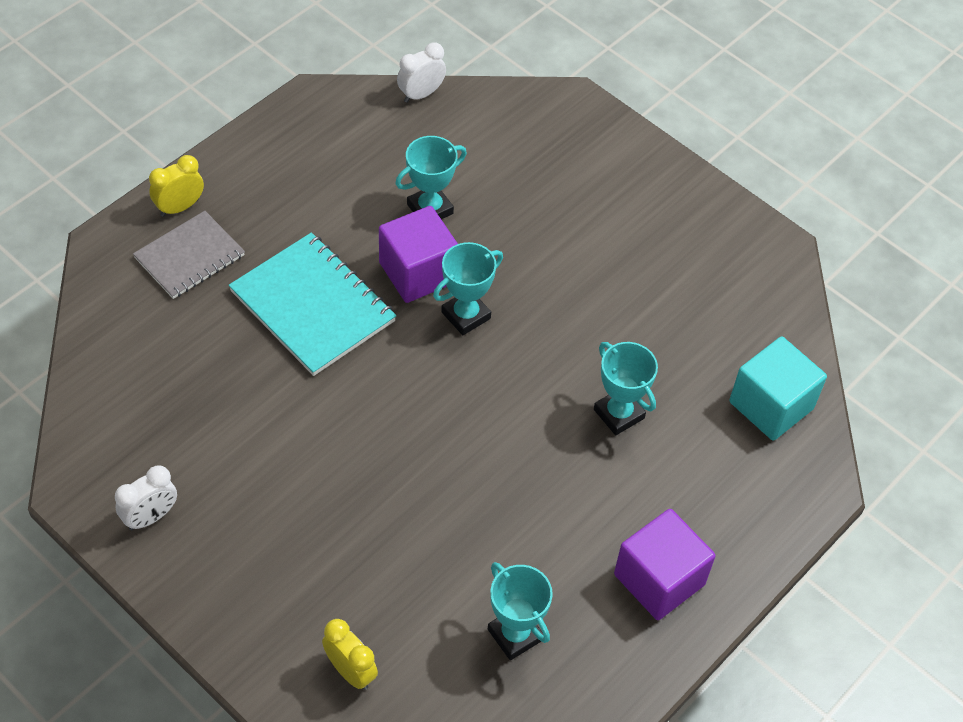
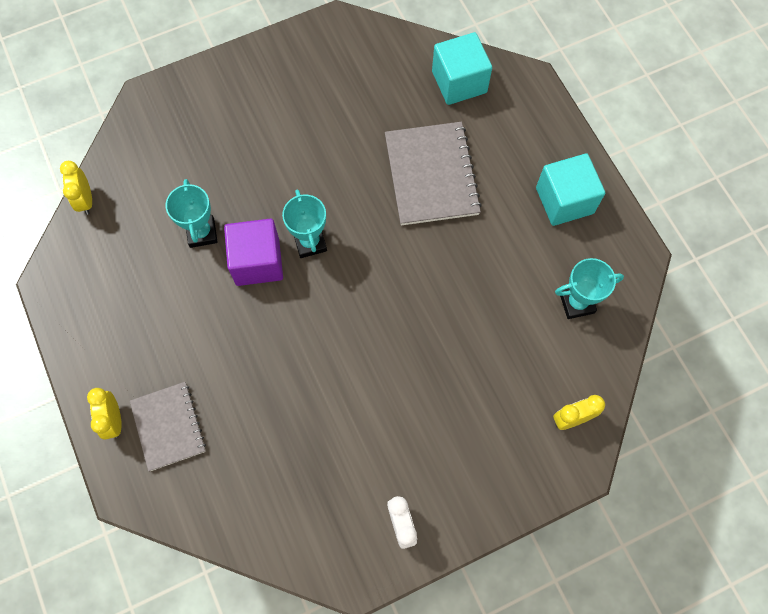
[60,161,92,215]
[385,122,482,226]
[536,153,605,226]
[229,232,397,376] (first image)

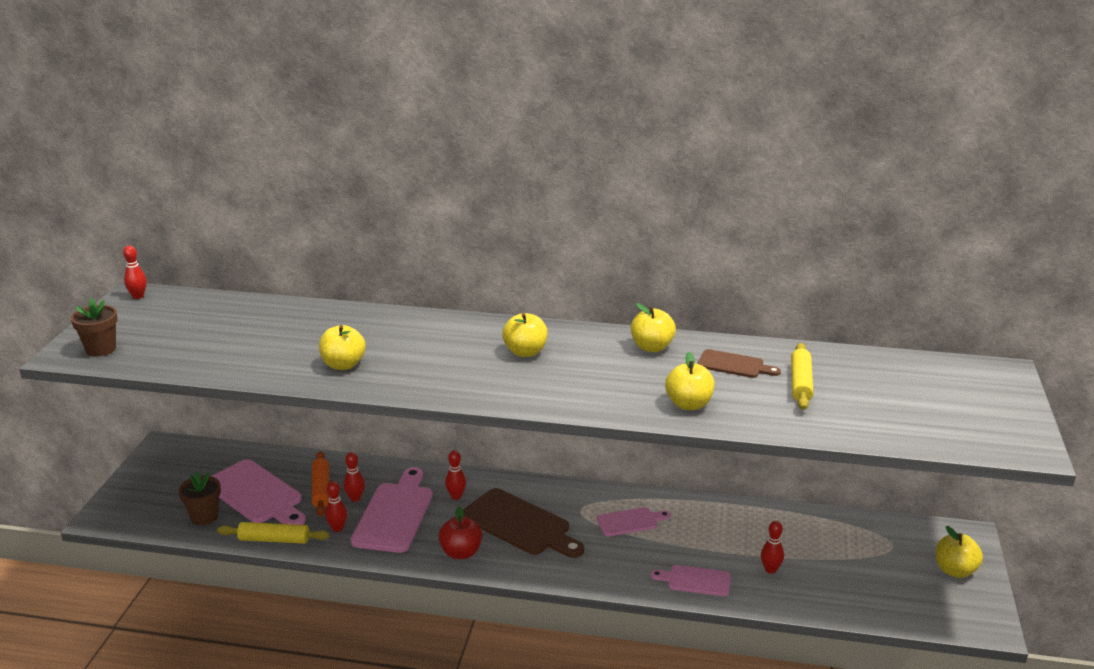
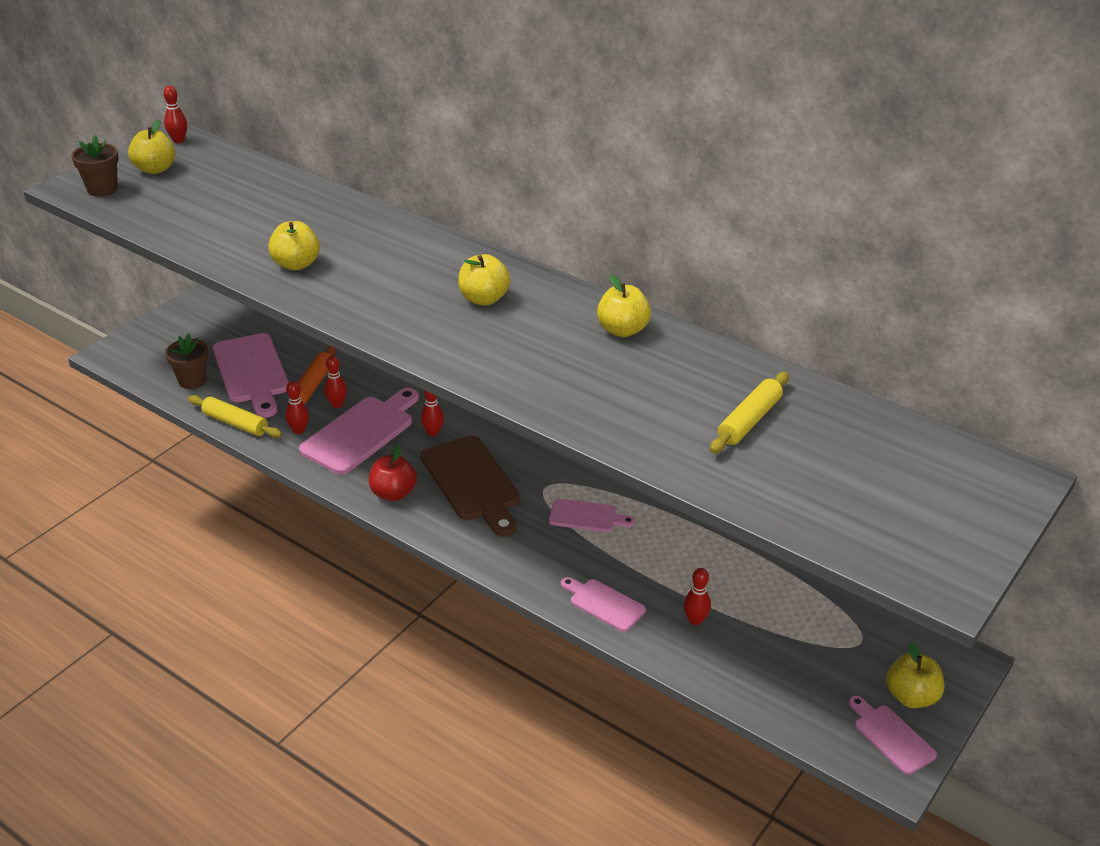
[128,120,175,174]
[849,696,937,775]
[698,349,781,378] (first image)

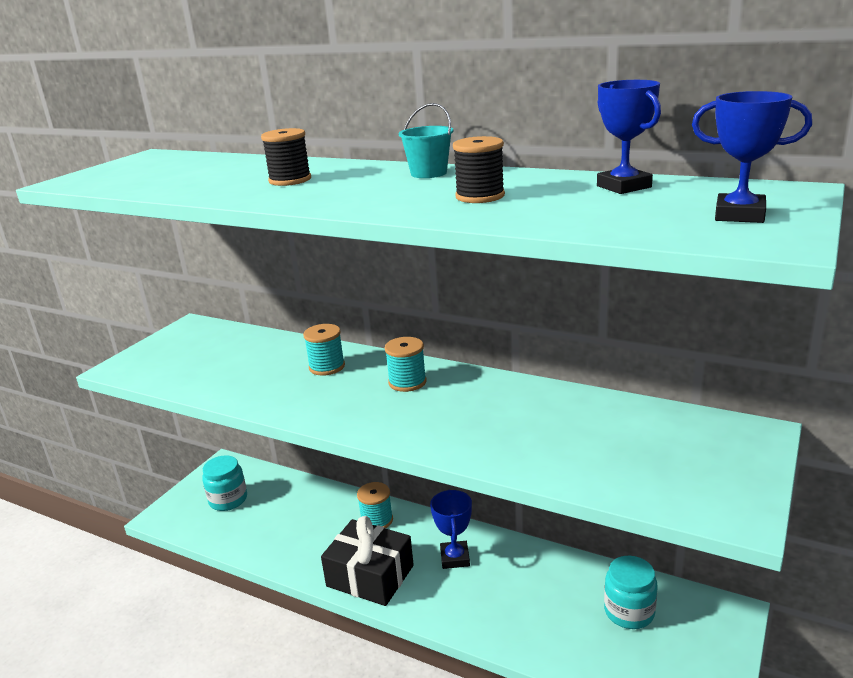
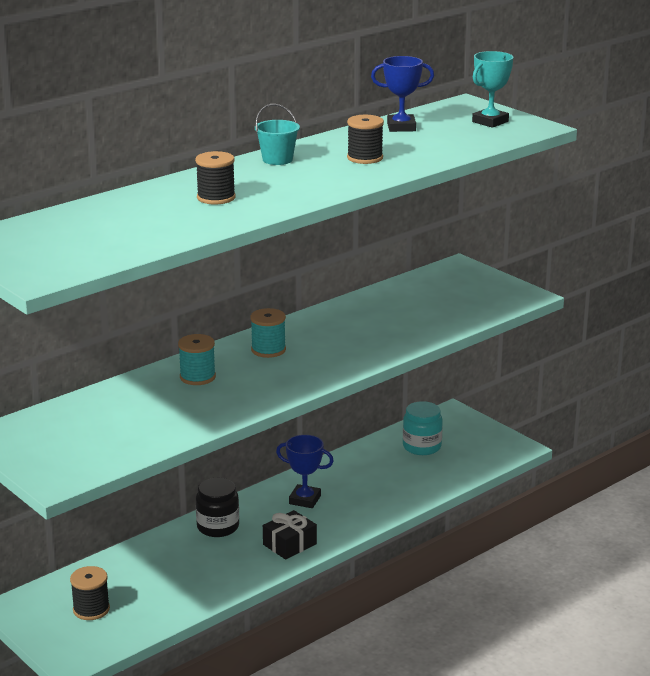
[70,566,110,620]
[196,478,239,537]
[263,510,317,560]
[472,51,513,128]

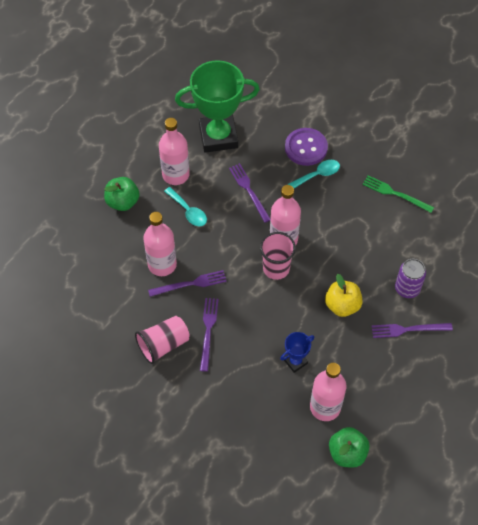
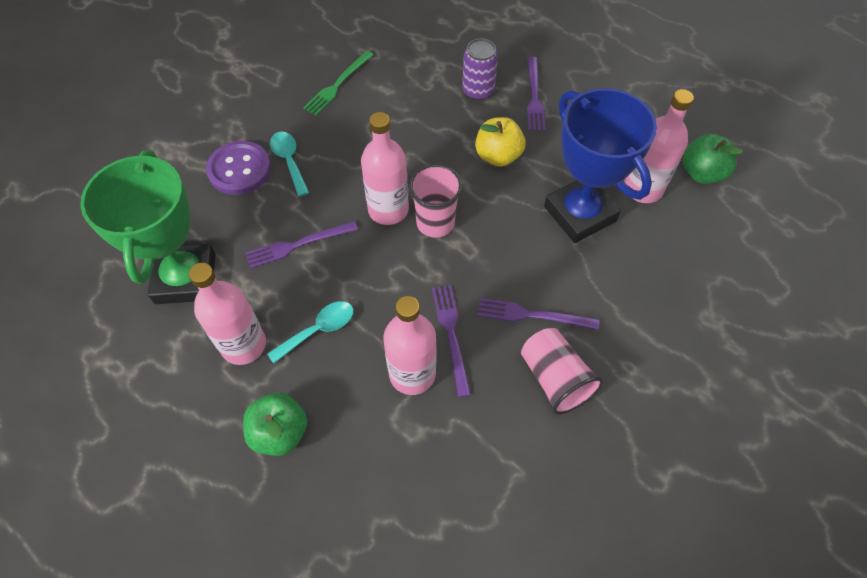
[544,88,657,243]

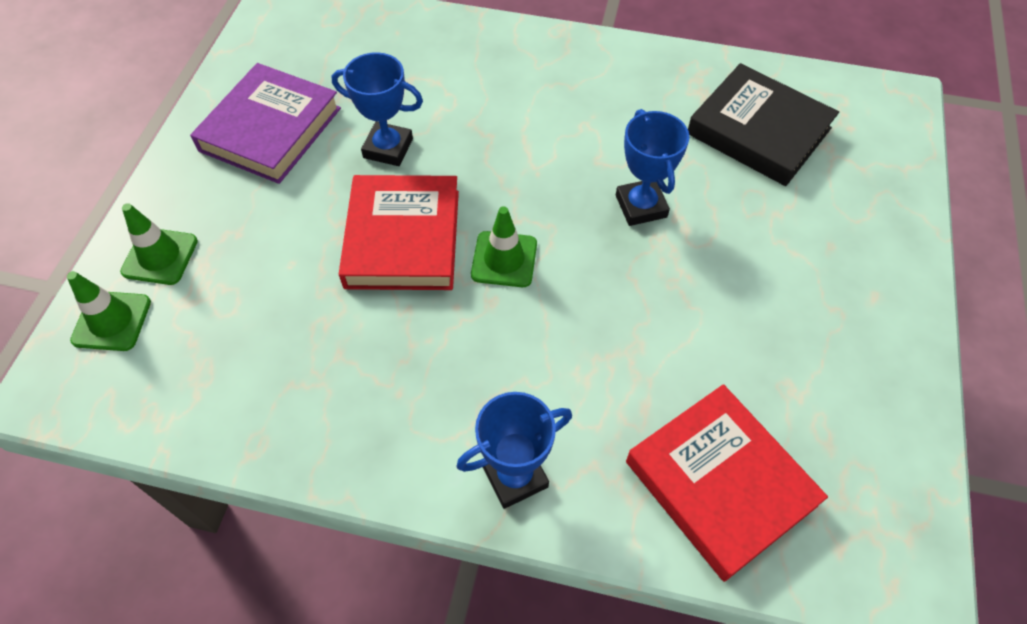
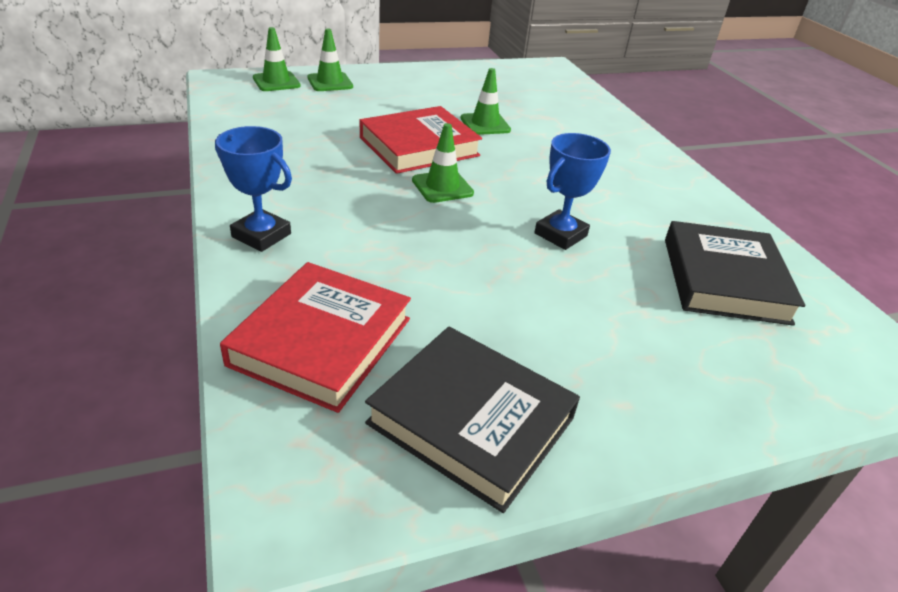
[365,327,580,513]
[461,68,511,135]
[190,63,341,184] (first image)

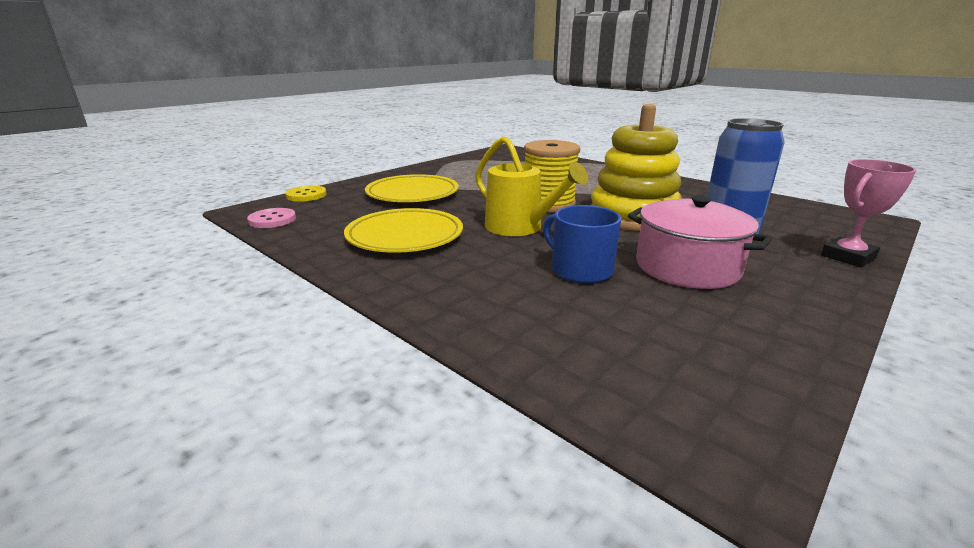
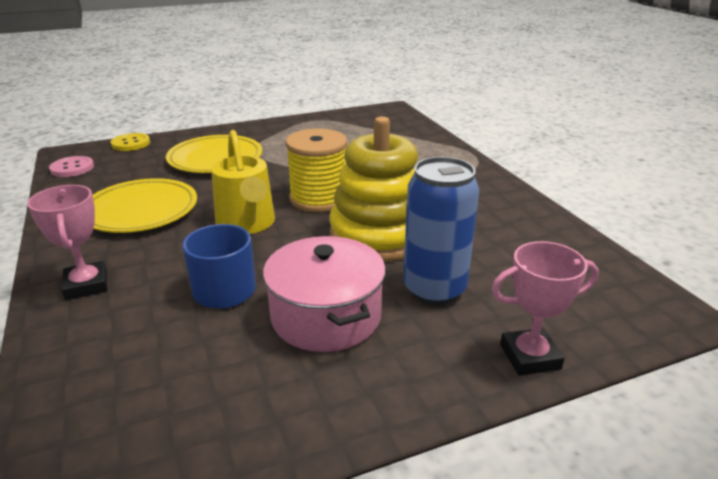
[27,185,108,300]

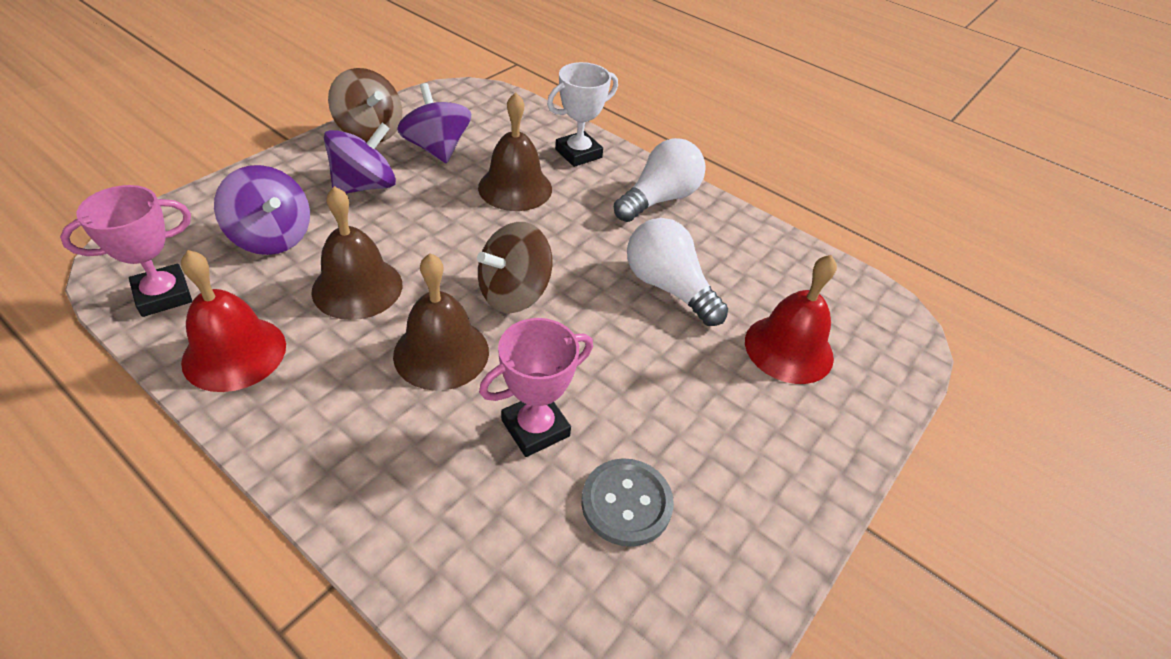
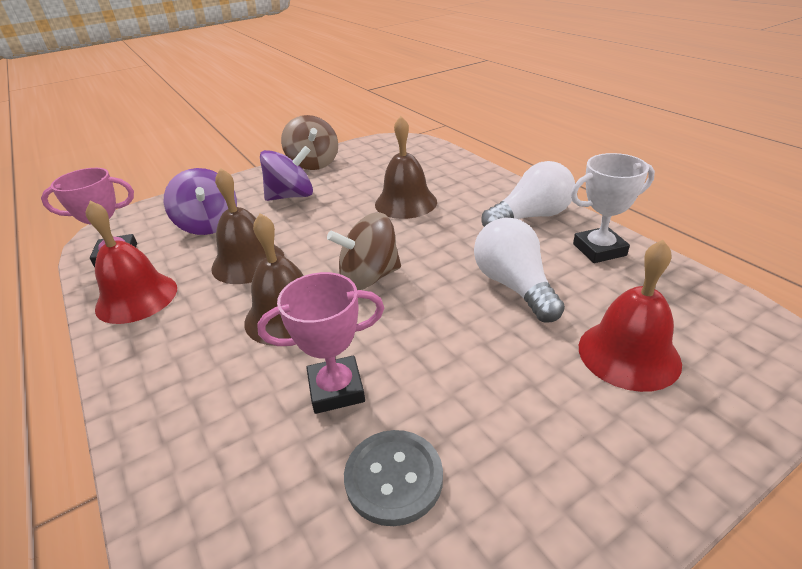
[571,153,655,263]
[397,83,471,164] (first image)

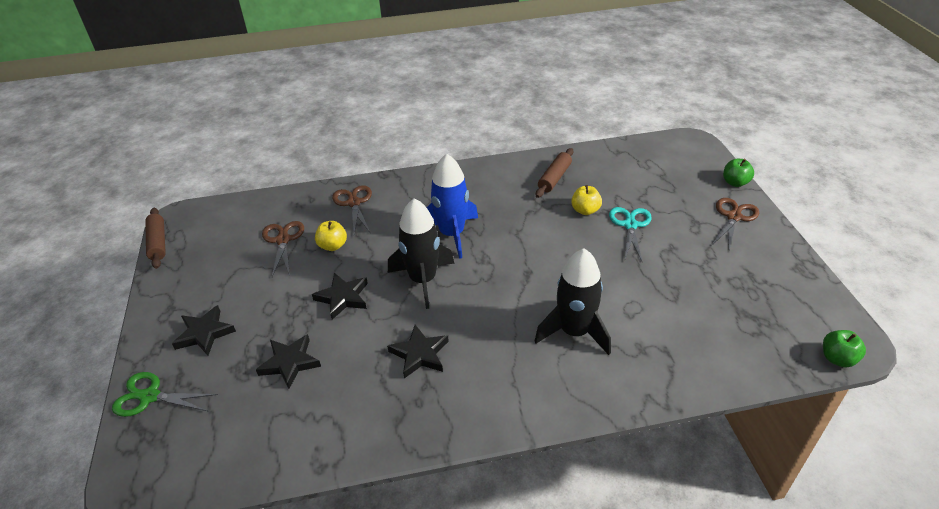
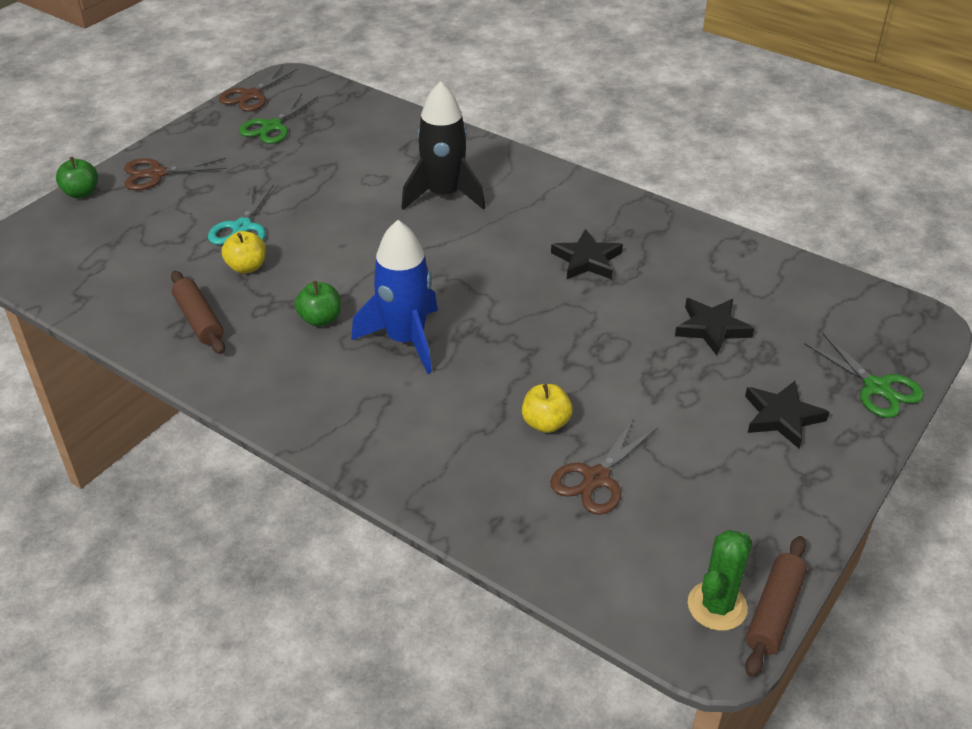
[171,271,225,354]
[208,184,274,245]
[219,65,298,111]
[239,94,318,144]
[295,281,341,327]
[688,530,752,631]
[312,273,368,319] (first image)
[388,198,454,309] (first image)

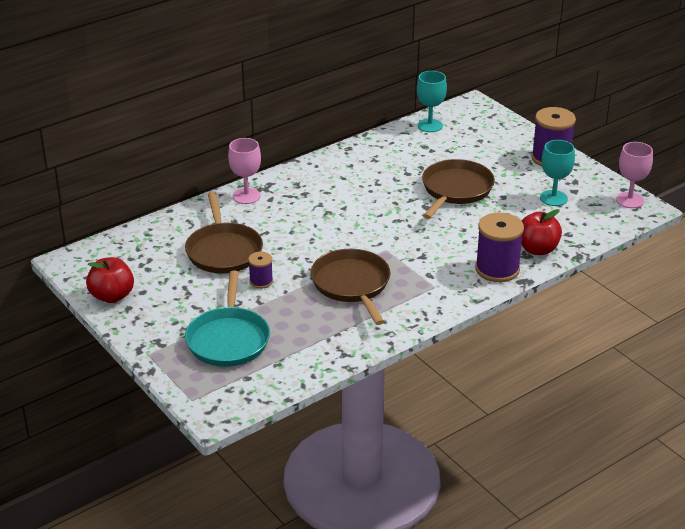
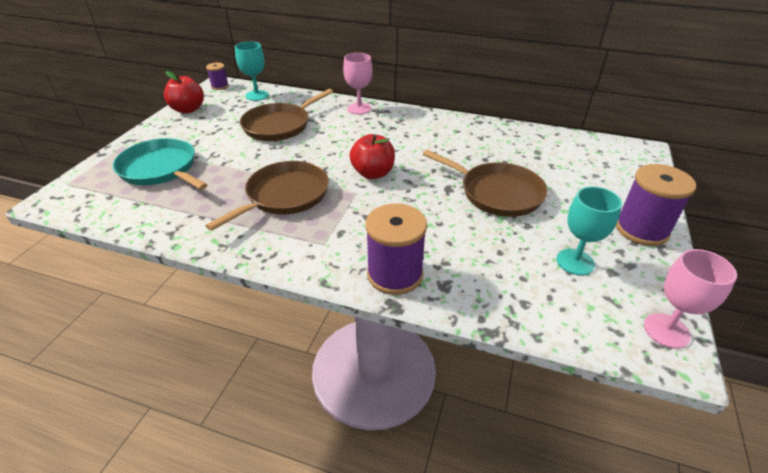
[113,138,207,190]
[206,62,229,90]
[235,42,269,101]
[350,134,395,179]
[423,150,548,217]

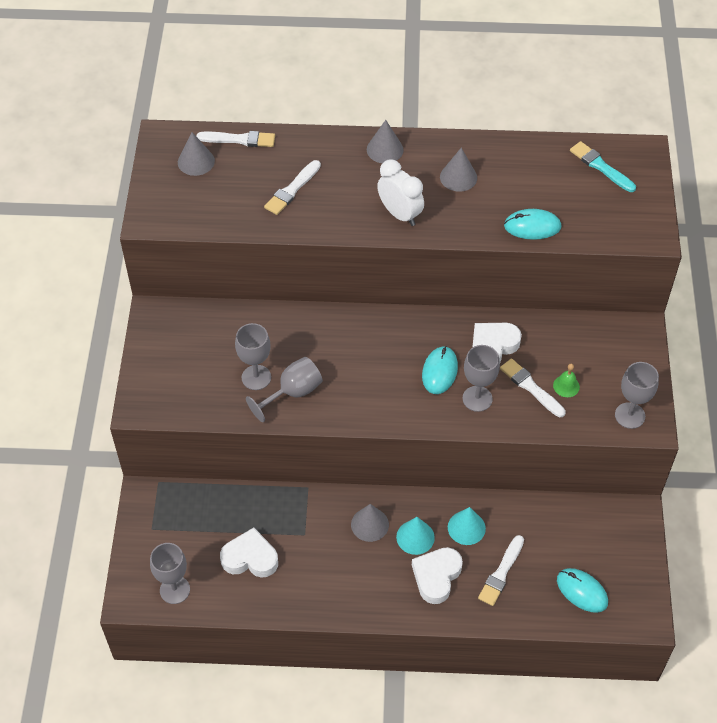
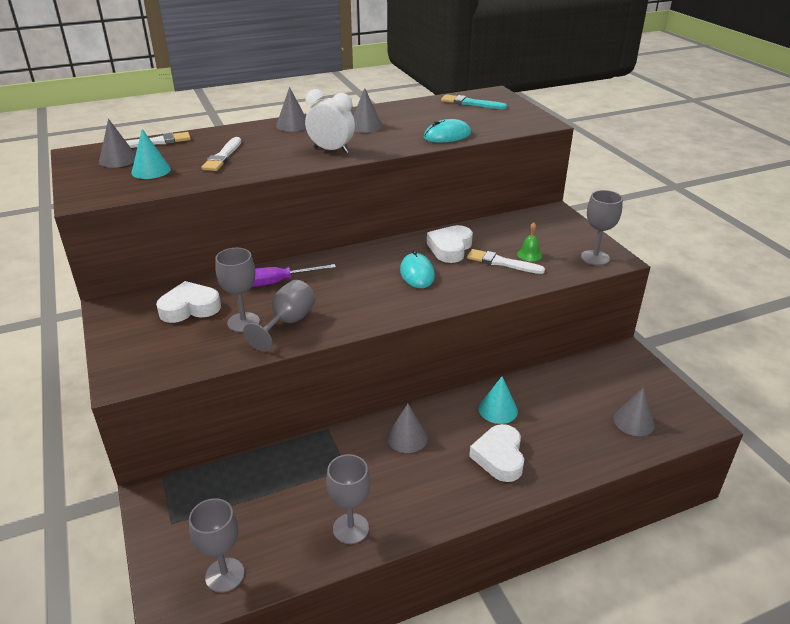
[131,129,171,179]
[156,281,221,323]
[252,264,336,287]
[326,454,370,544]
[614,388,655,436]
[478,535,524,606] (first image)

